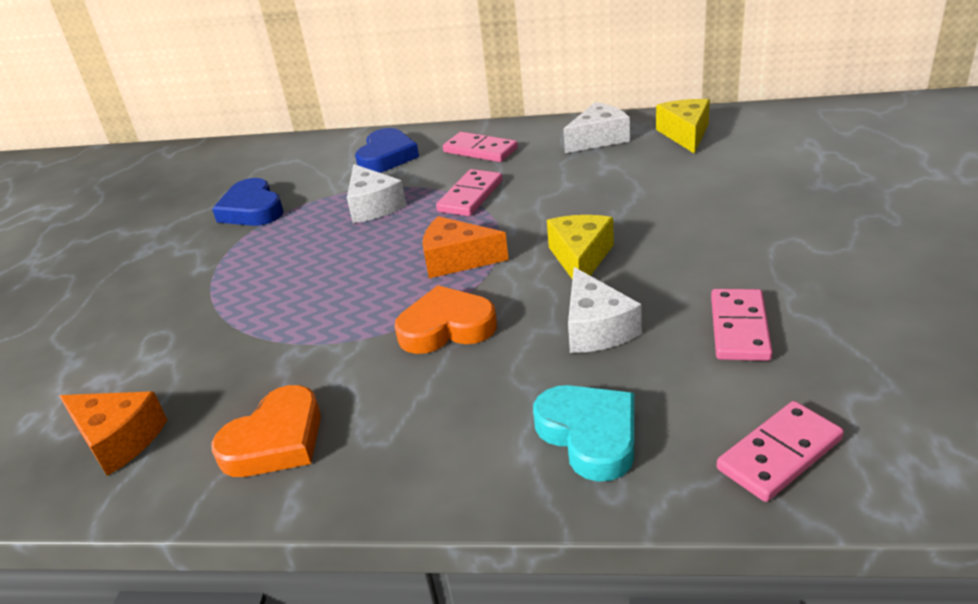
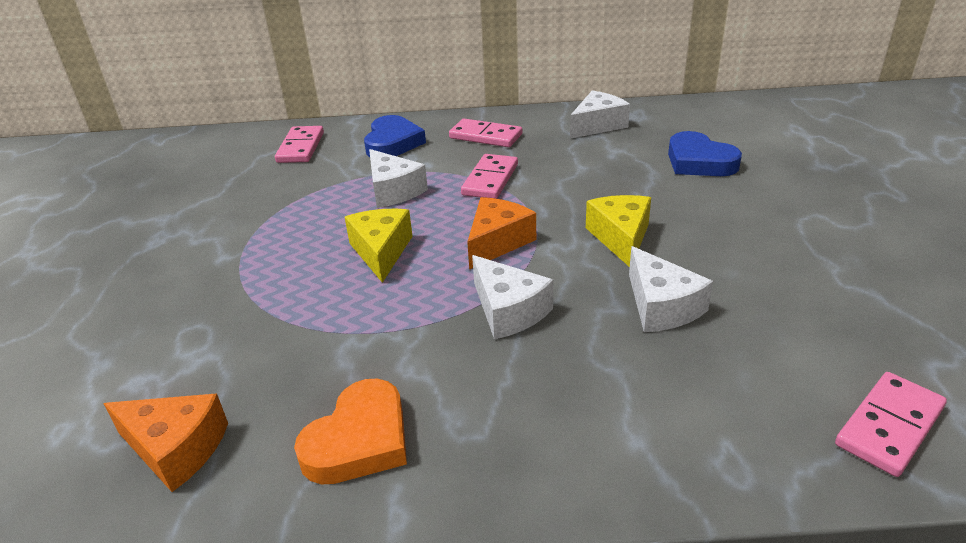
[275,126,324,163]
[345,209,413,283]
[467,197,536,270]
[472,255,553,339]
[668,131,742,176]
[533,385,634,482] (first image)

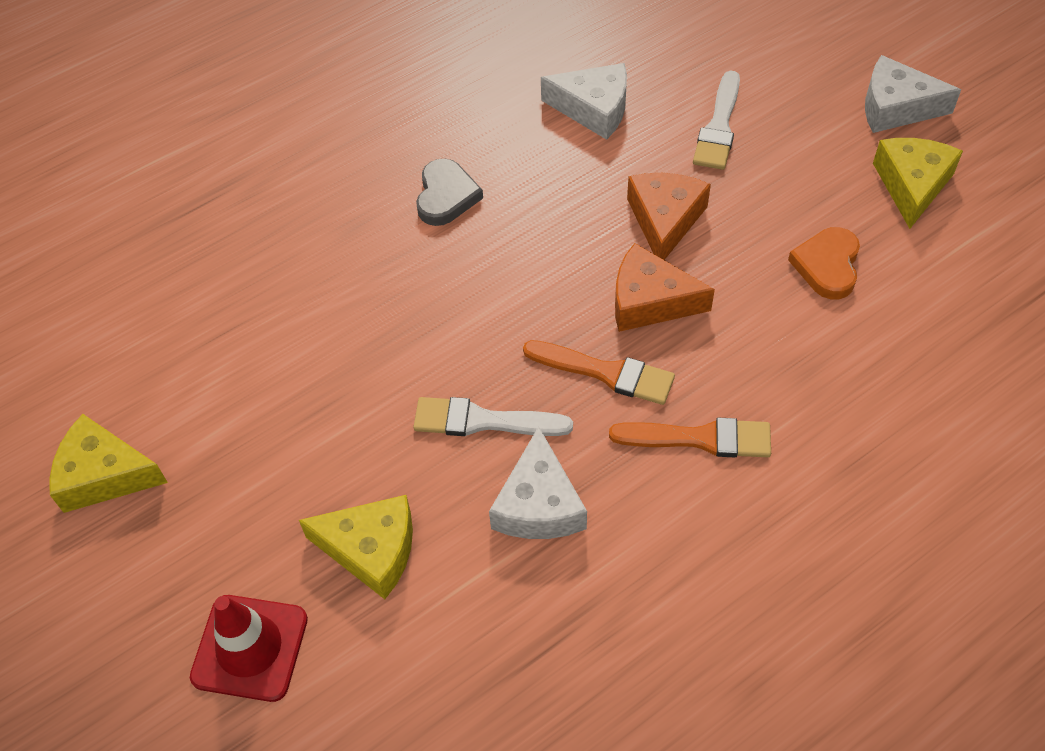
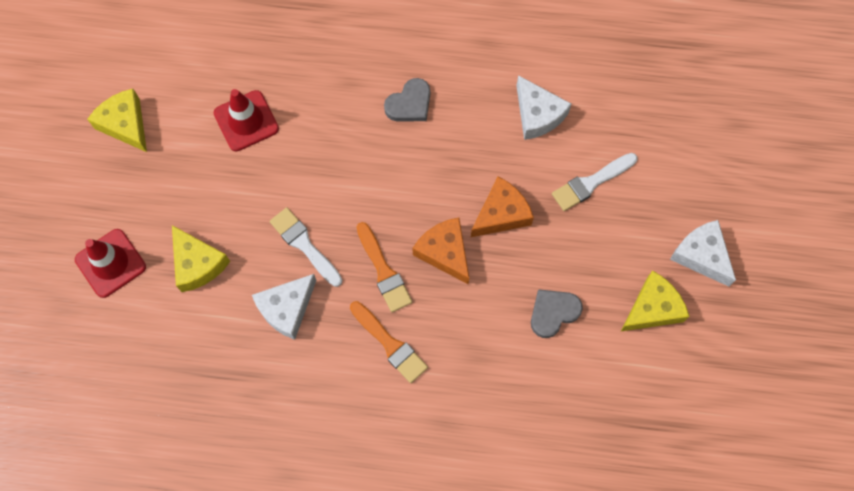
[214,89,279,151]
[531,289,583,338]

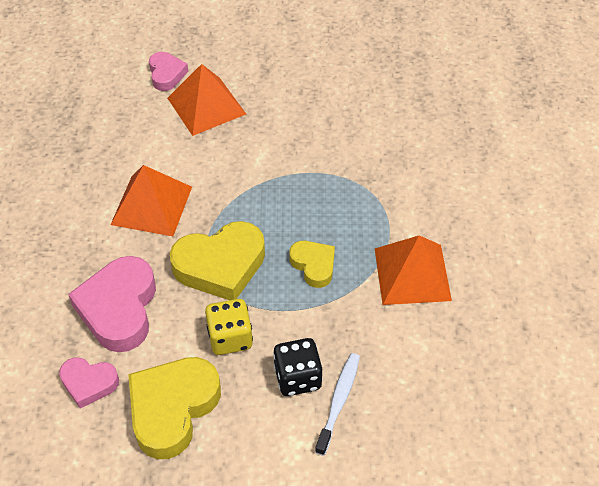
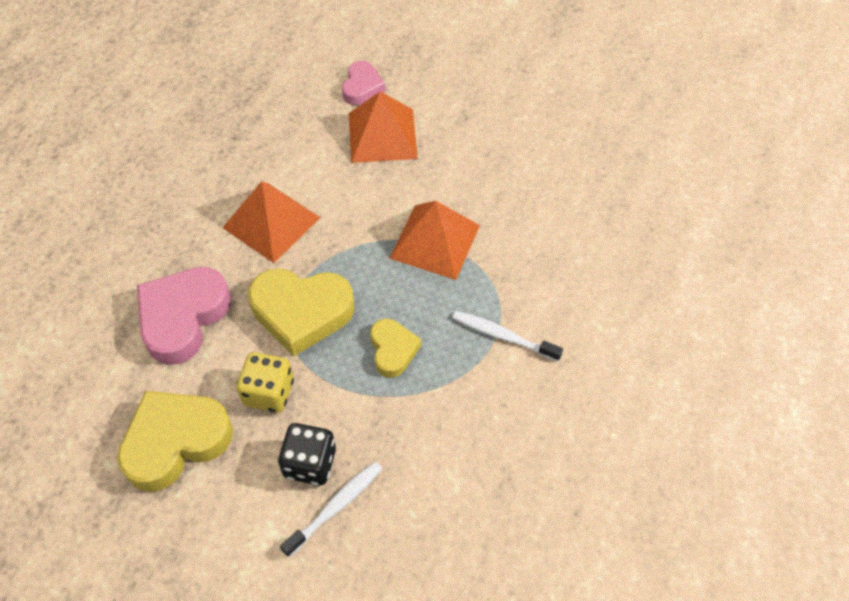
[389,201,480,280]
[452,311,563,361]
[59,357,119,408] (first image)

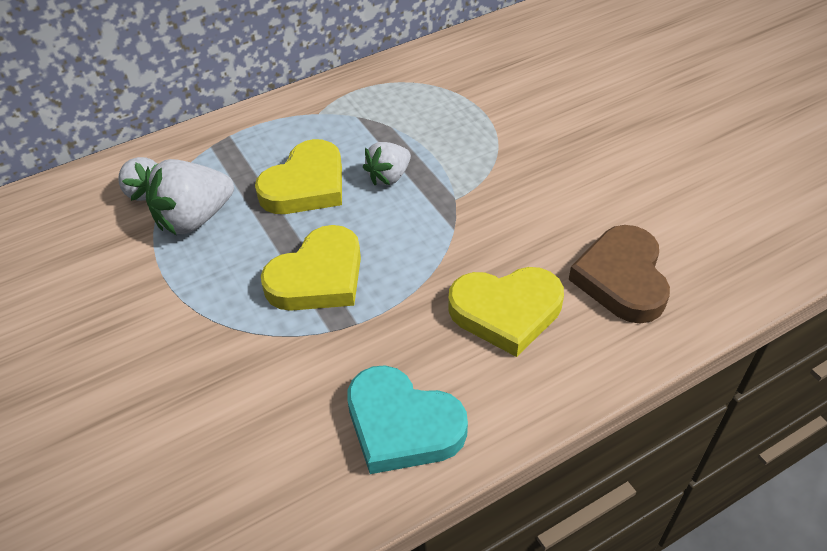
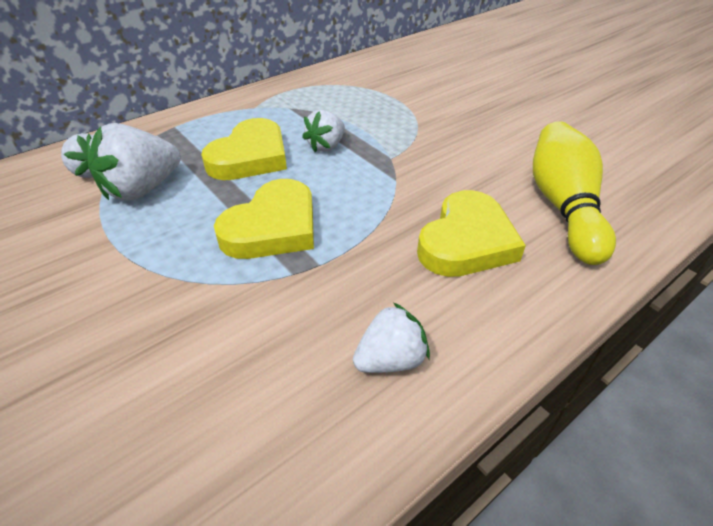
[353,302,430,373]
[417,190,526,277]
[533,121,616,265]

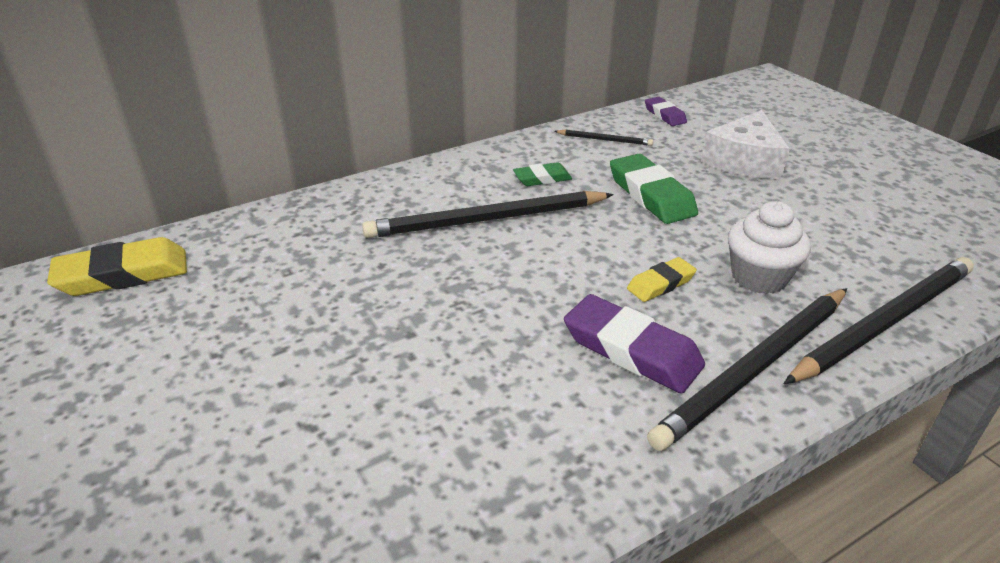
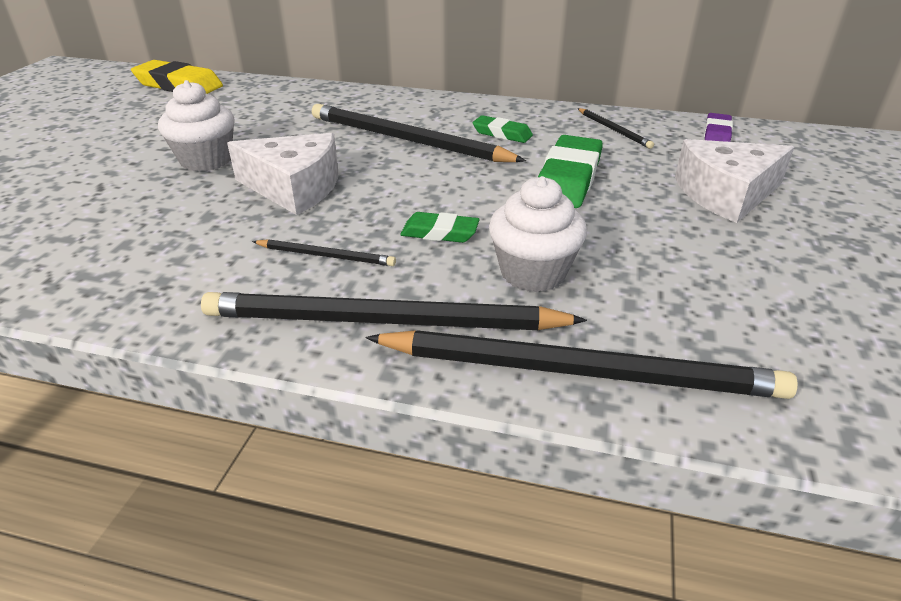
[158,80,235,171]
[227,133,338,215]
[252,239,396,266]
[400,212,480,243]

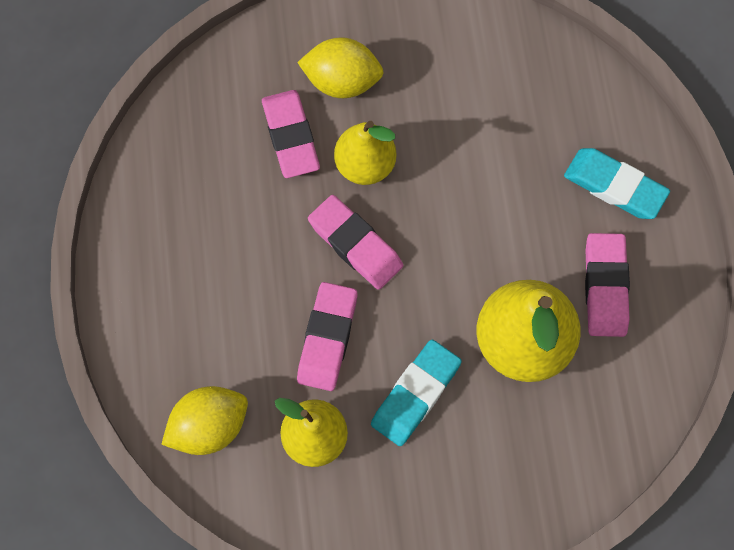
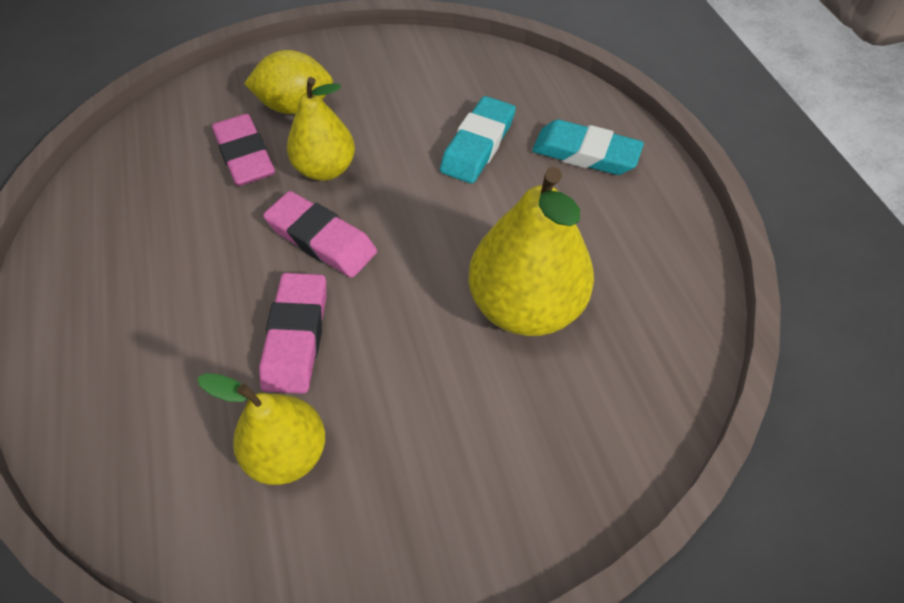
[440,96,516,184]
[161,386,248,455] (first image)
[585,233,630,337] (first image)

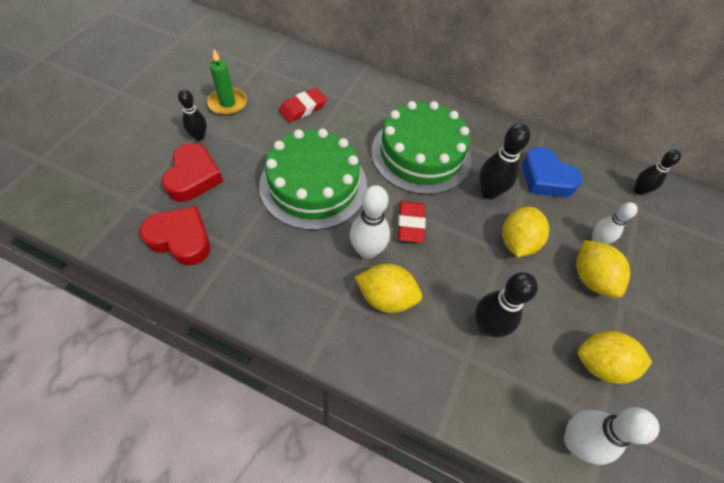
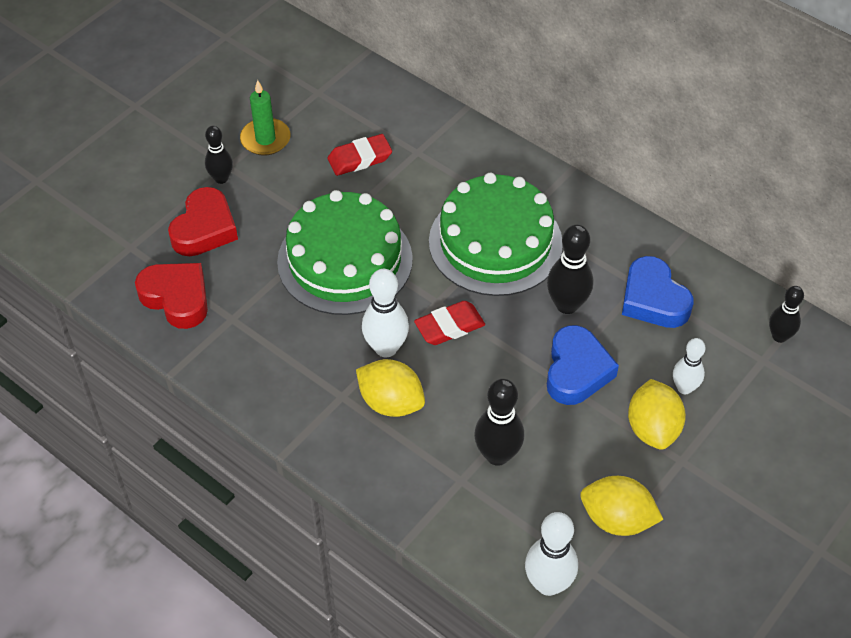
[414,301,485,345]
[547,325,619,405]

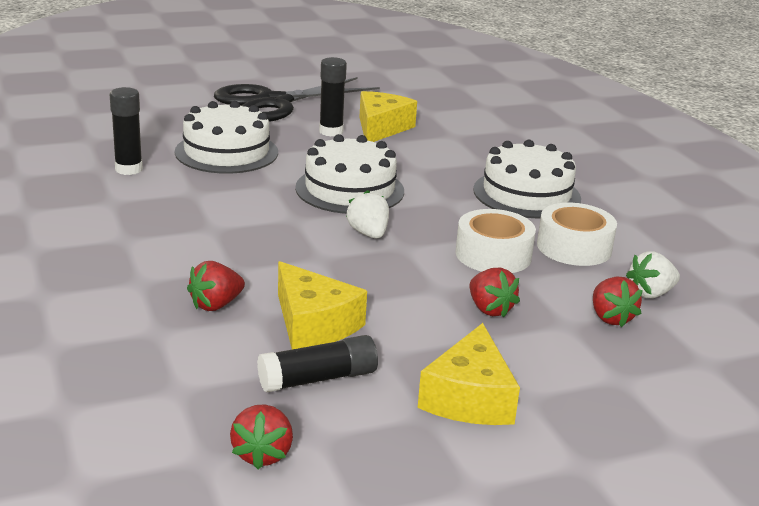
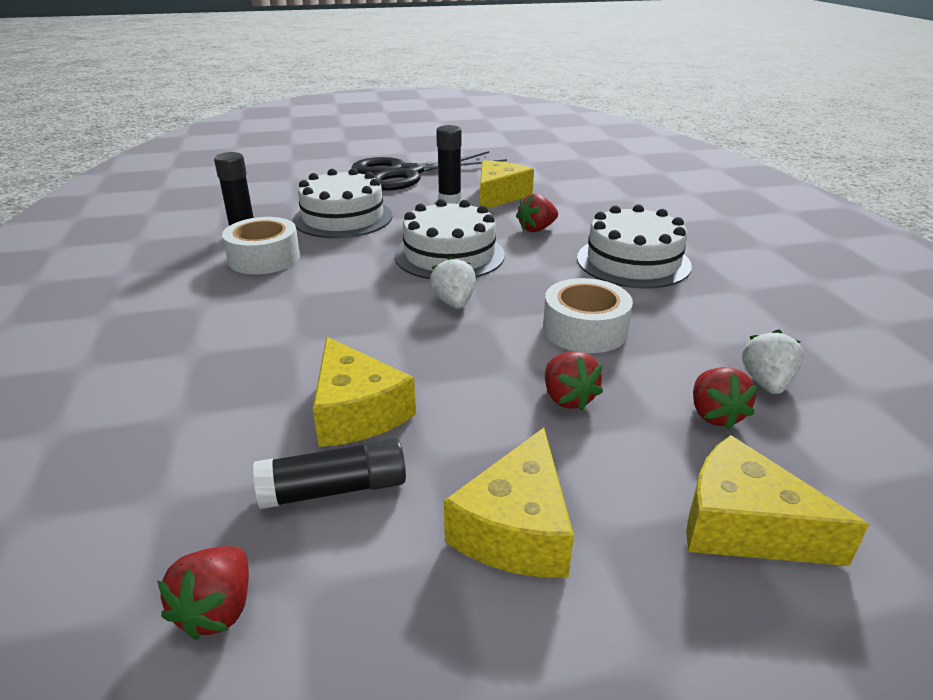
[222,217,300,274]
[516,194,558,232]
[686,435,869,566]
[742,329,804,394]

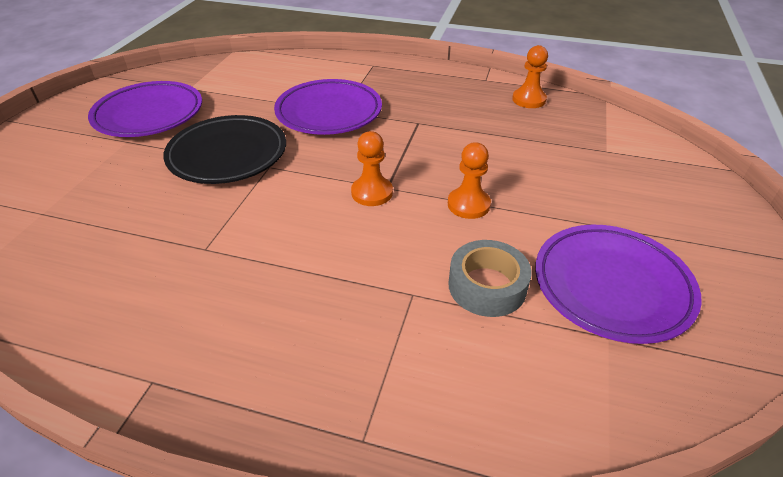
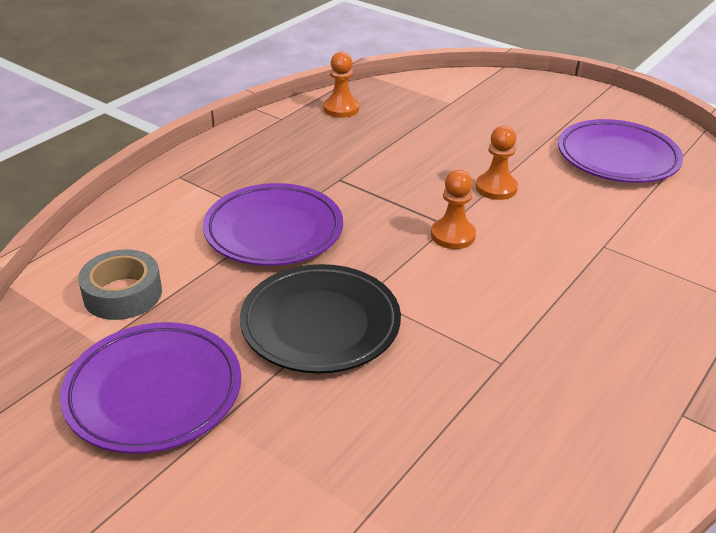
[78,249,162,320]

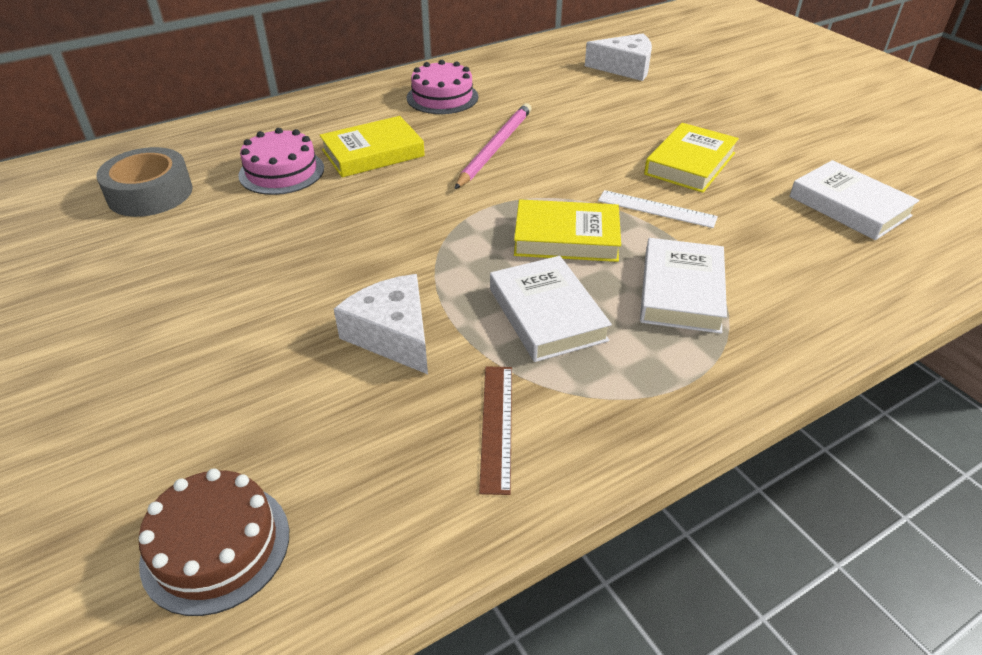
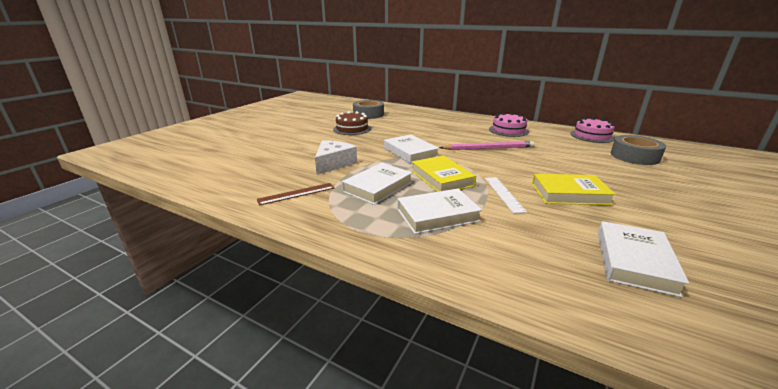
[333,111,371,135]
[384,134,439,164]
[570,117,615,143]
[611,135,666,165]
[319,116,425,177] (first image)

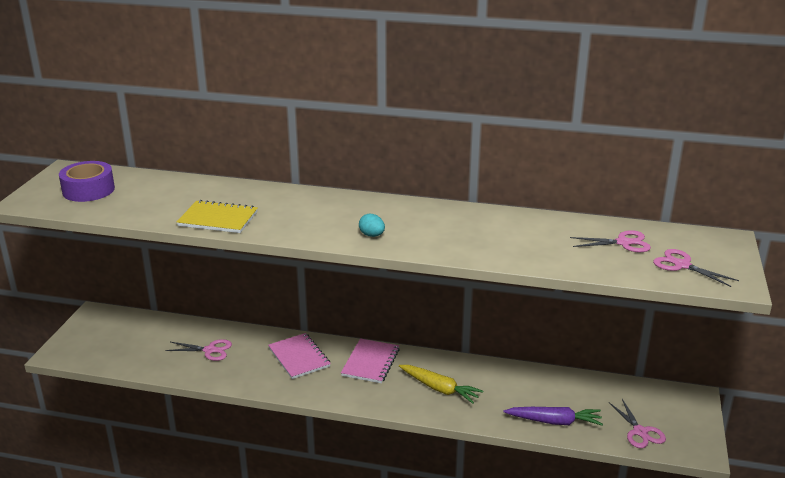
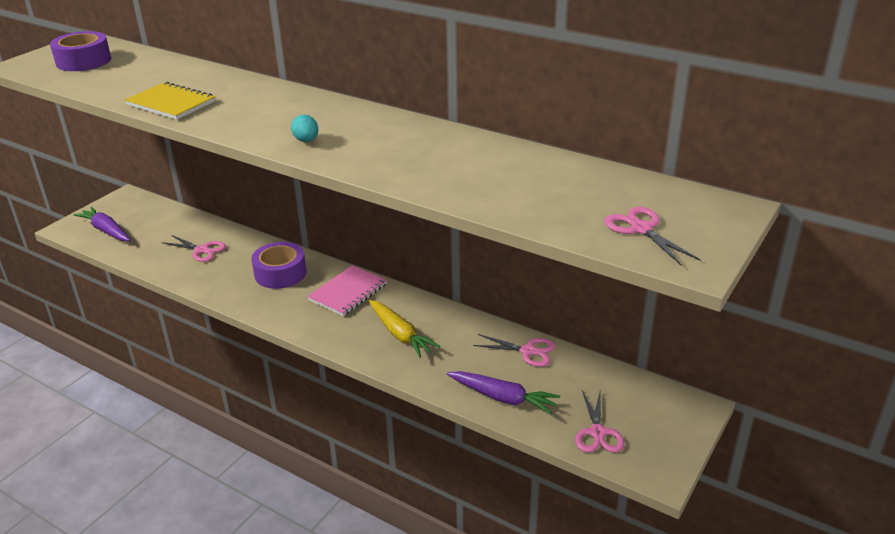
[73,206,130,241]
[251,242,307,289]
[473,334,555,367]

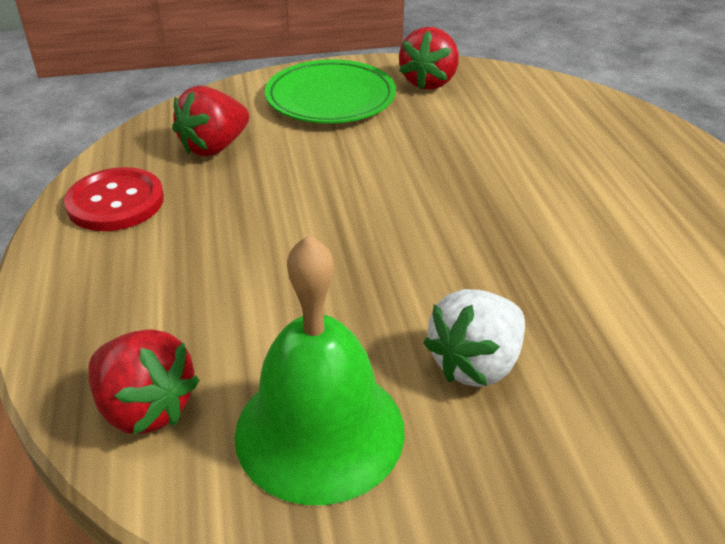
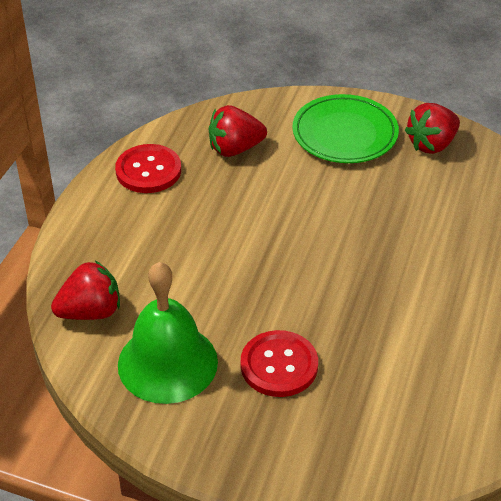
[51,260,120,320]
[240,330,318,397]

